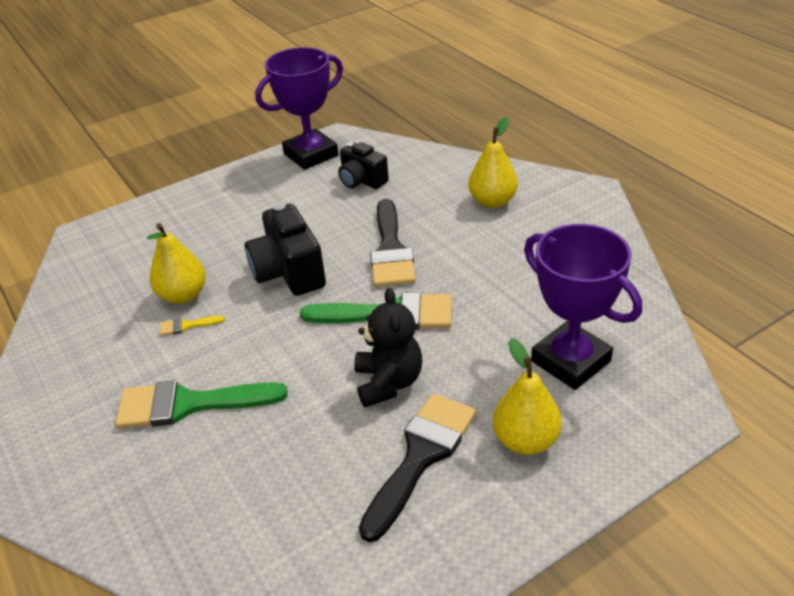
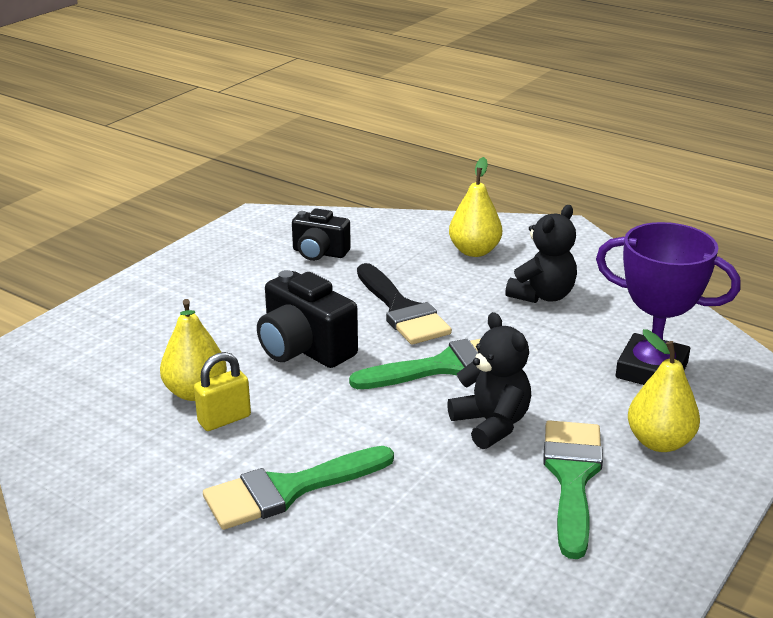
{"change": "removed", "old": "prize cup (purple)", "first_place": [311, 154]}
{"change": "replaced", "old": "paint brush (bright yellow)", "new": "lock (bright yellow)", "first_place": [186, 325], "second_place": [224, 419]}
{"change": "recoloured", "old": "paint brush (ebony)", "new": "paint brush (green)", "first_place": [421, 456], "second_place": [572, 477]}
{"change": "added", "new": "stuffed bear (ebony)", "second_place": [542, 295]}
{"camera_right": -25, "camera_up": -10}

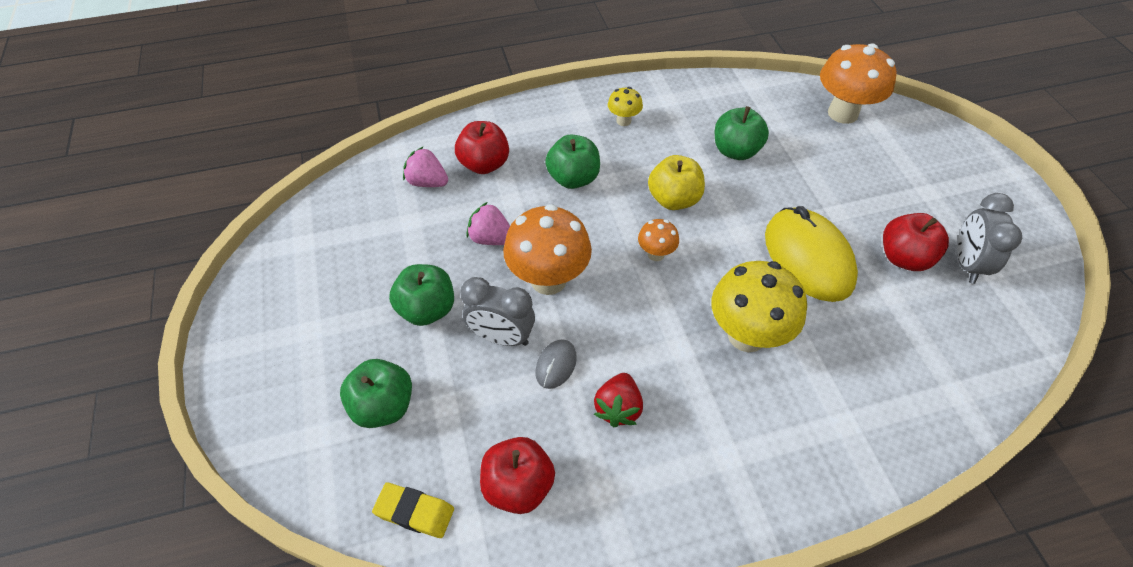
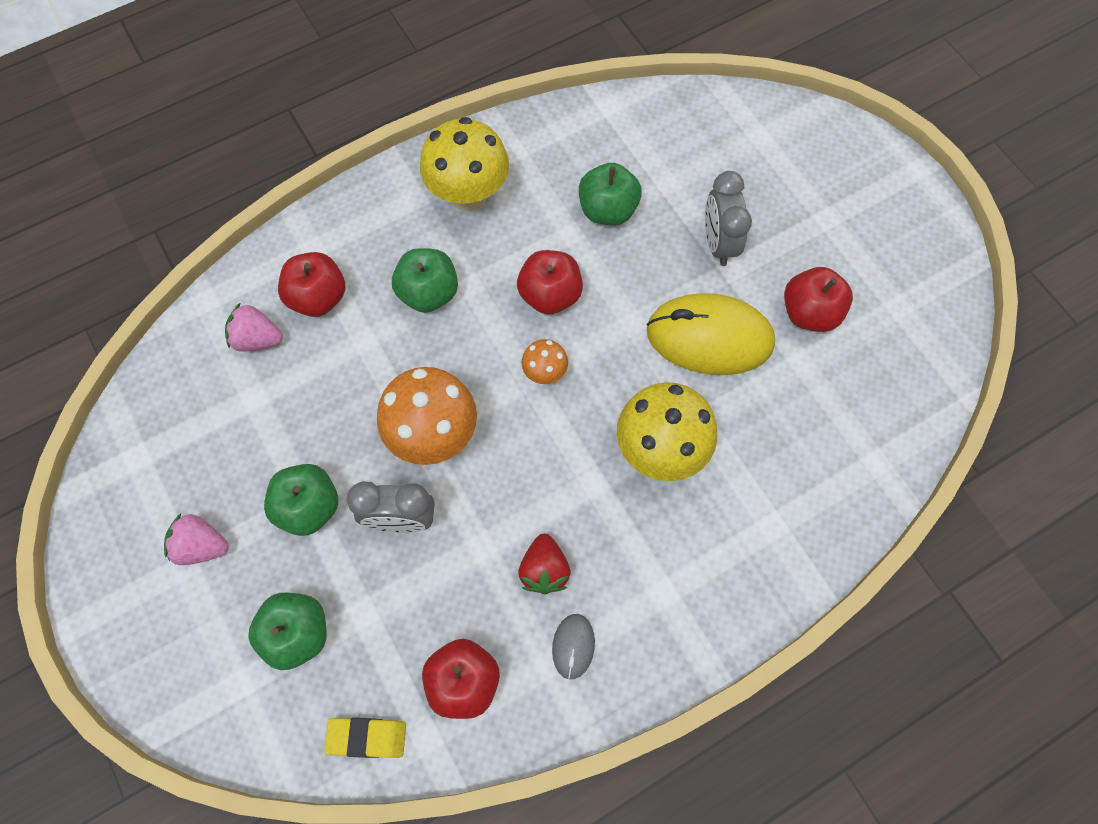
{"change": "removed", "old": "mushroom (bright orange)", "first_place": [842, 113]}
{"change": "resized", "old": "mushroom (bright yellow)", "first_place": [623, 121], "second_place": [468, 195], "factor": 2.02}
{"change": "recoloured", "old": "toy apple (bright yellow)", "new": "toy apple (red)", "first_place": [673, 199], "second_place": [550, 295]}
{"change": "moved", "old": "alarm clock (gray)", "first_place": [966, 264], "second_place": [718, 243]}
{"change": "moved", "old": "strawberry (rosy)", "first_place": [491, 238], "second_place": [202, 546]}
{"change": "turned", "old": "mouse (bright yellow)", "first_place": [808, 257], "second_place": [709, 337], "degrees": -45}
{"change": "moved", "old": "mouse (gray)", "first_place": [556, 365], "second_place": [573, 646]}
{"camera_right": -15, "camera_up": 15}

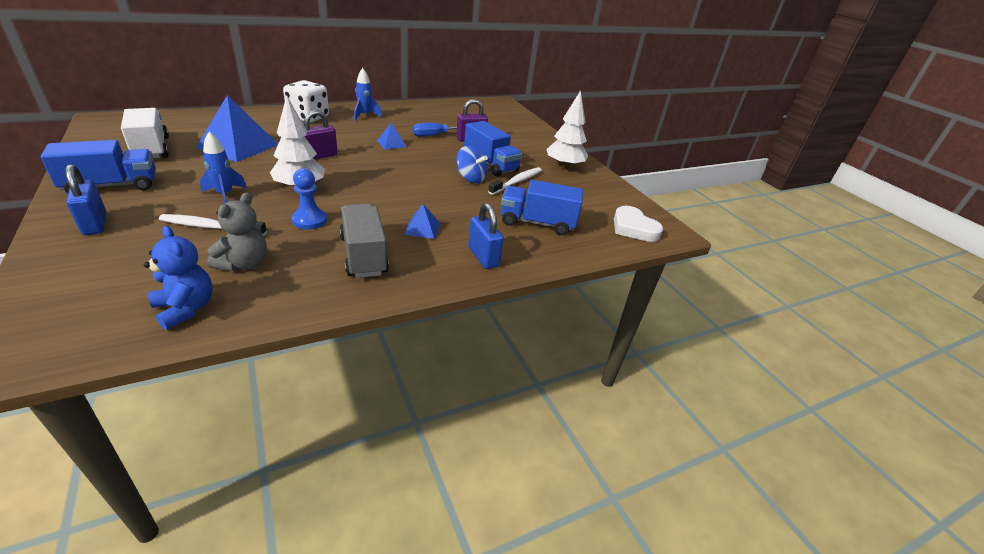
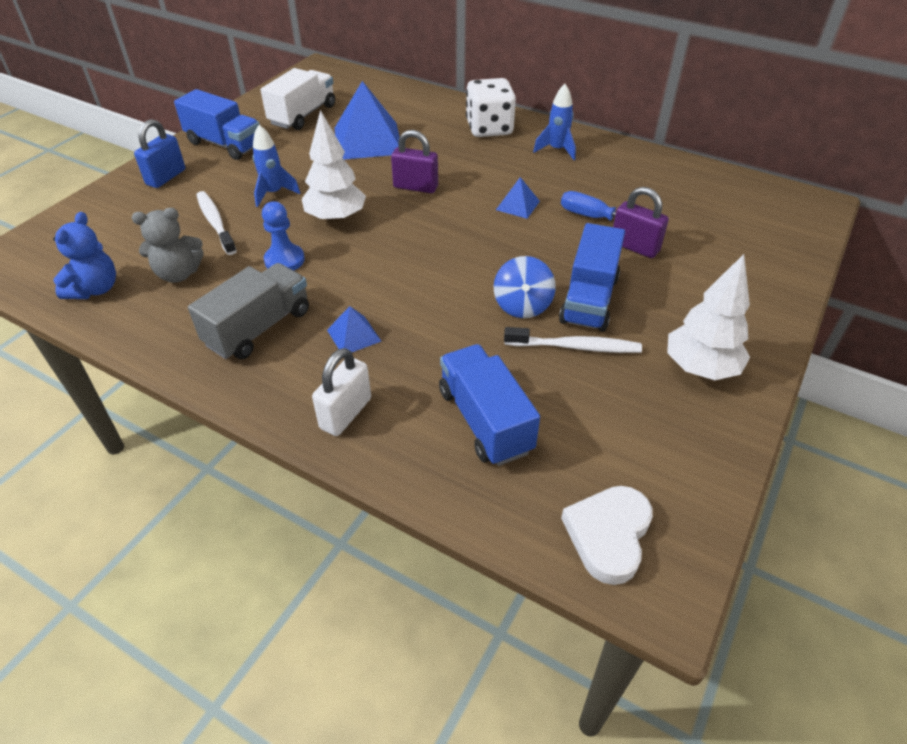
{"change": "recoloured", "old": "lock (blue)", "new": "lock (pure white)", "first_place": [483, 257], "second_place": [346, 413]}
{"camera_right": 60, "camera_up": 10}

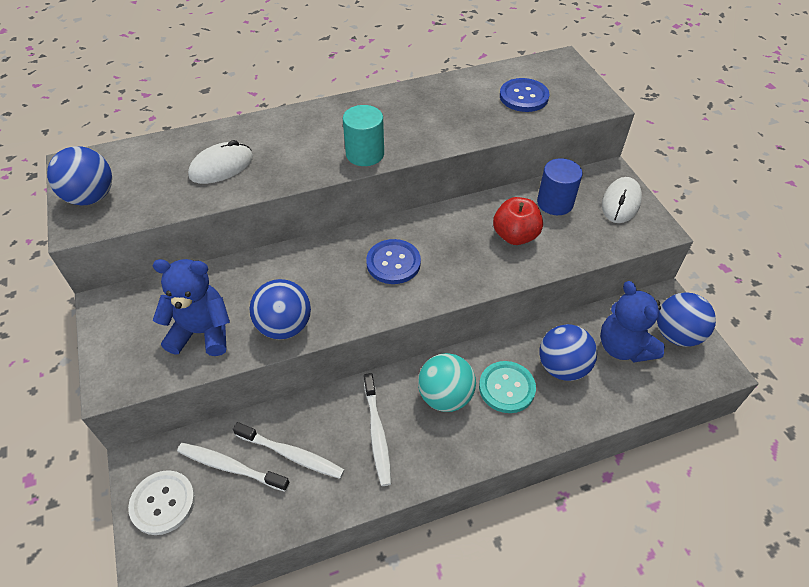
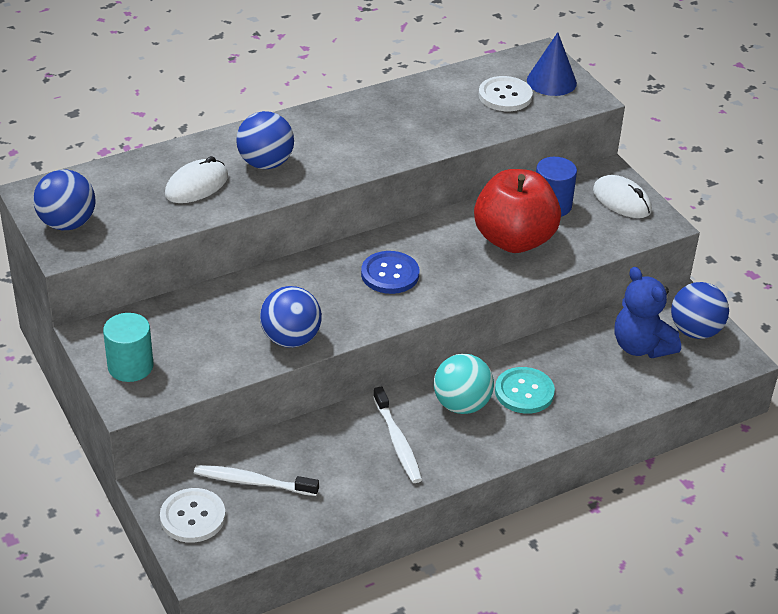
{"change": "recoloured", "old": "sewing button (blue)", "new": "sewing button (pure white)", "first_place": [523, 97], "second_place": [505, 96]}
{"change": "moved", "old": "cylinder shape (turquoise)", "first_place": [365, 154], "second_place": [130, 366]}
{"change": "turned", "old": "mouse (pure white)", "first_place": [620, 203], "second_place": [621, 201], "degrees": -60}
{"change": "resized", "old": "toy apple (red)", "first_place": [515, 236], "second_place": [514, 240], "factor": 1.64}
{"change": "removed", "old": "stuffed bear (blue)", "first_place": [202, 332]}
{"change": "moved", "old": "ball (blue)", "first_place": [562, 367], "second_place": [266, 163]}
{"change": "removed", "old": "tooth brush (pure white)", "first_place": [291, 454]}
{"change": "added", "new": "cone (blue)", "second_place": [551, 81]}
{"camera_right": -10, "camera_up": -10}

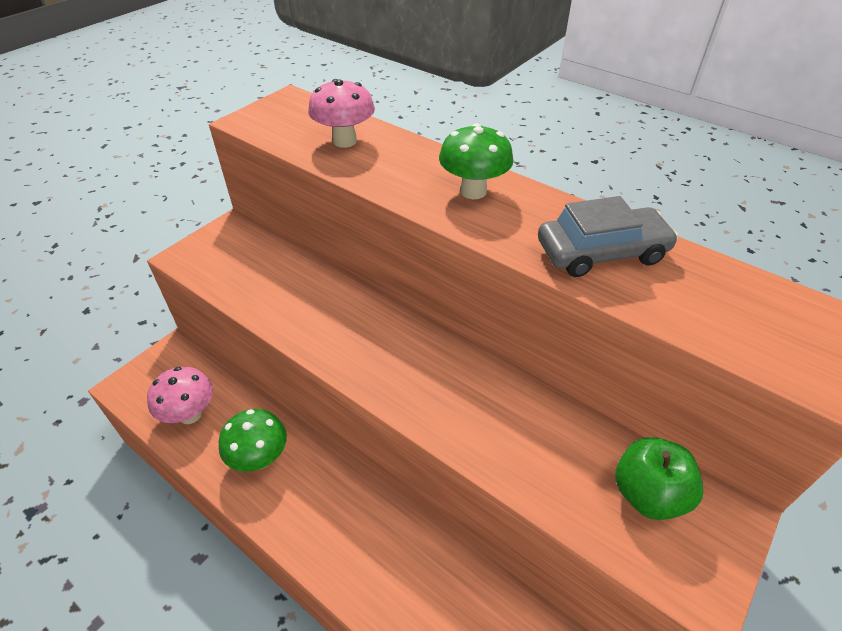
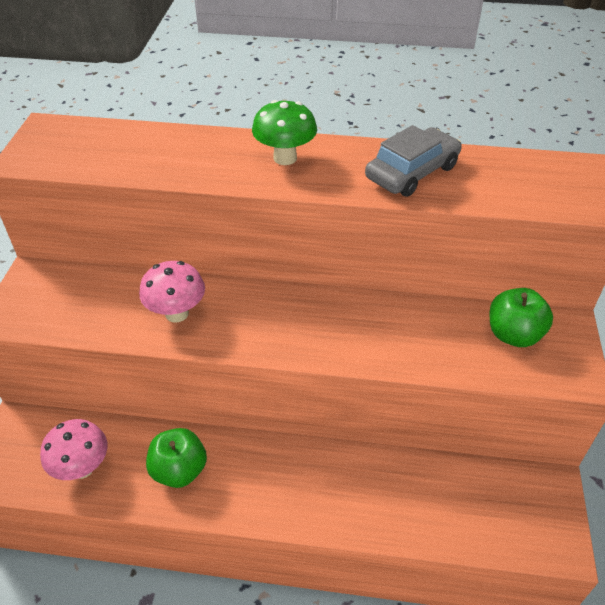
{"change": "moved", "old": "mushroom (rosy)", "first_place": [345, 141], "second_place": [177, 313]}
{"change": "replaced", "old": "mushroom (green)", "new": "toy apple (green)", "first_place": [260, 458], "second_place": [179, 470]}
{"camera_right": -30, "camera_up": 0}

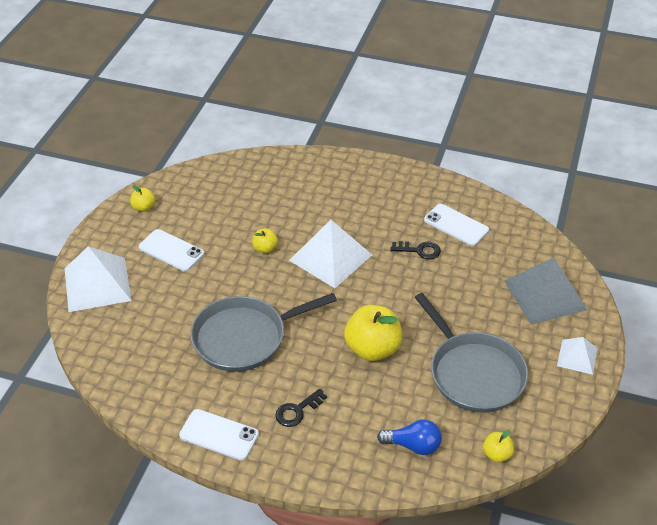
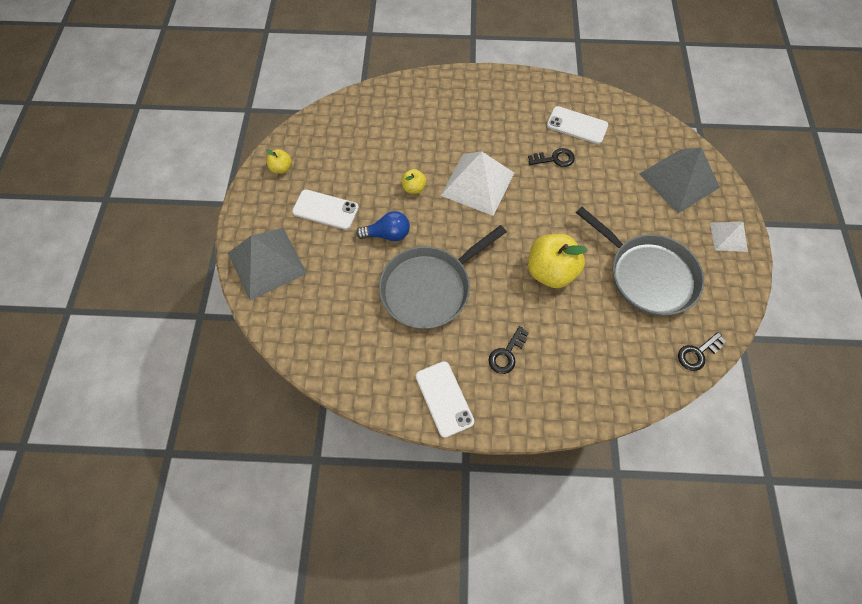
{"change": "recoloured", "old": "solid pyramid (pure white)", "new": "solid pyramid (gray)", "first_place": [97, 284], "second_place": [267, 263]}
{"change": "turned", "old": "phone (pure white)", "first_place": [219, 435], "second_place": [444, 398], "degrees": 60}
{"change": "moved", "old": "lightbulb (blue)", "first_place": [413, 445], "second_place": [387, 234]}
{"change": "replaced", "old": "toy apple (bright yellow)", "new": "latchkey (ebony)", "first_place": [497, 454], "second_place": [697, 353]}
{"camera_right": -15, "camera_up": 20}

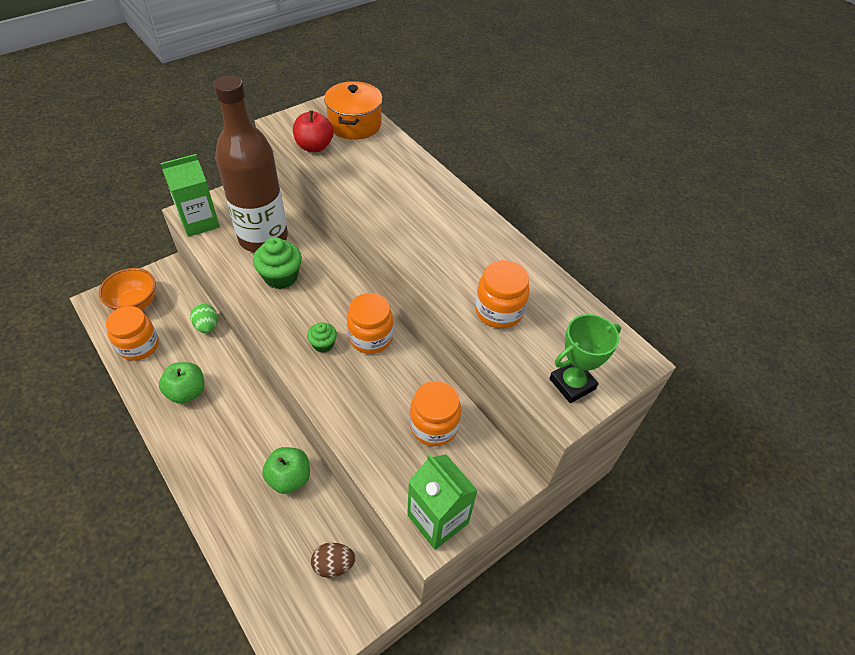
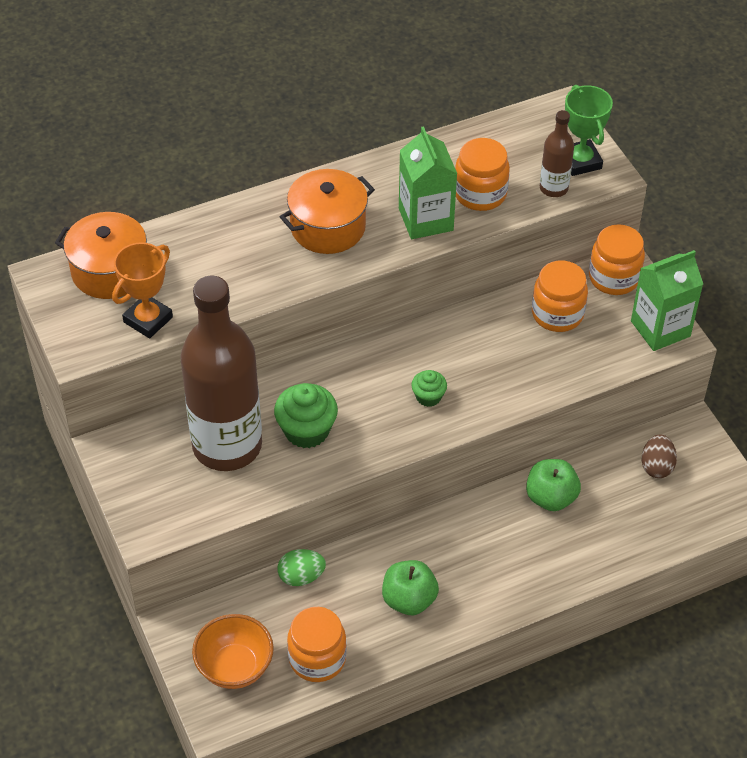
{"change": "replaced", "old": "toy apple (red)", "new": "prize cup (bright orange)", "first_place": [314, 147], "second_place": [148, 320]}
{"change": "moved", "old": "milk carton (green)", "first_place": [199, 222], "second_place": [425, 219]}
{"change": "moved", "old": "jar (bright orange)", "first_place": [370, 337], "second_place": [614, 278]}
{"change": "added", "new": "drink bottle (russet)", "second_place": [553, 188]}
{"change": "added", "new": "cooking pot (bright orange)", "second_place": [328, 227]}
{"camera_right": -75, "camera_up": 0}

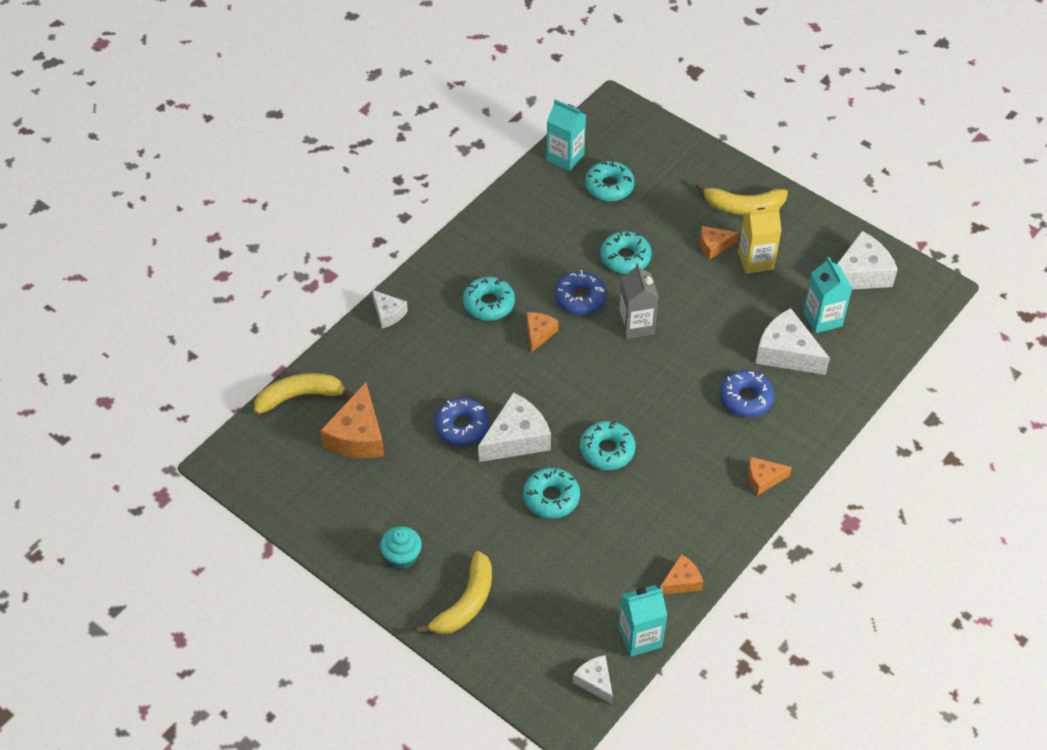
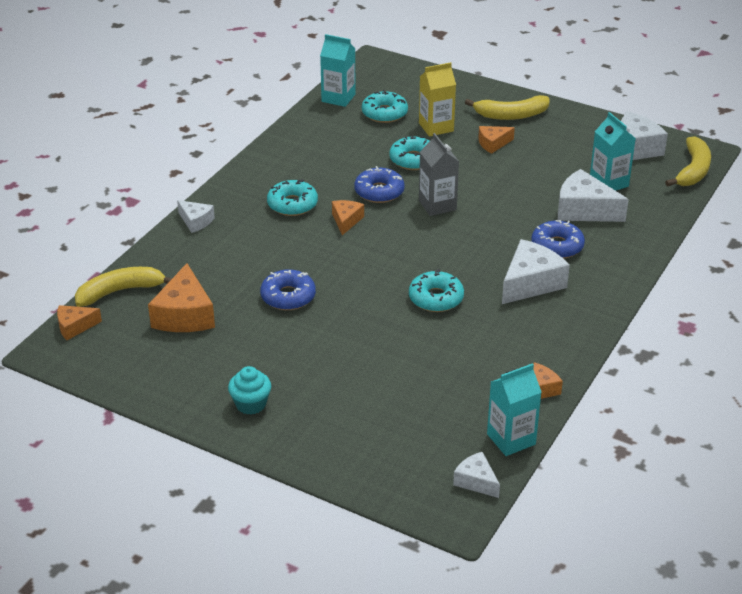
{"change": "moved", "old": "milk carton (bright yellow)", "first_place": [755, 260], "second_place": [436, 127]}
{"change": "moved", "old": "cheese wedge (pure white)", "first_place": [516, 438], "second_place": [531, 283]}
{"change": "moved", "old": "cheese wedge (bright orange)", "first_place": [763, 479], "second_place": [75, 327]}
{"change": "removed", "old": "doughnut (turquoise)", "first_place": [551, 497]}
{"change": "moved", "old": "toy banana (bright yellow)", "first_place": [465, 603], "second_place": [693, 170]}
{"camera_right": -10, "camera_up": -15}

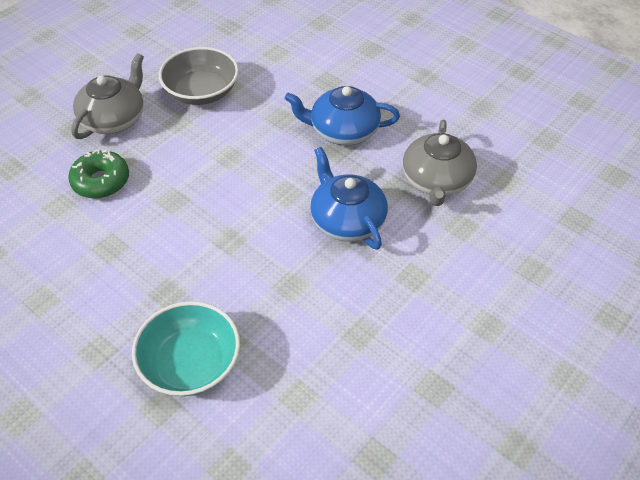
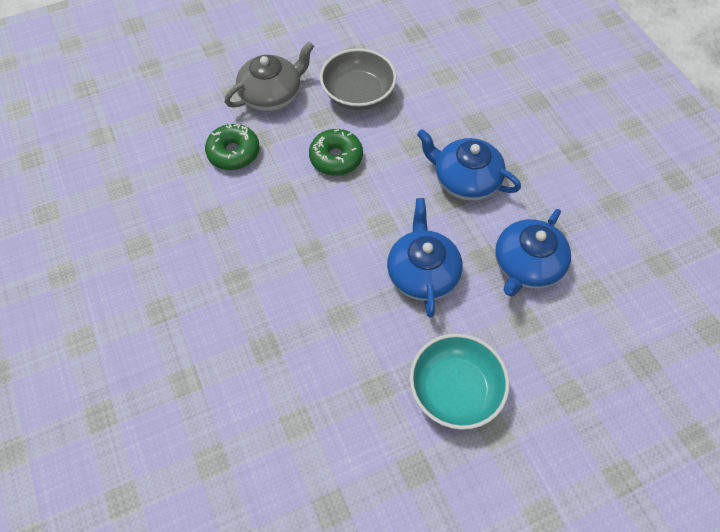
{"change": "recoloured", "old": "china teapot (gray)", "new": "china teapot (blue)", "first_place": [436, 180], "second_place": [526, 265]}
{"change": "moved", "old": "serving bowl (turquoise)", "first_place": [190, 363], "second_place": [455, 390]}
{"change": "added", "new": "doughnut (green)", "second_place": [336, 158]}
{"camera_right": 25, "camera_up": 10}

